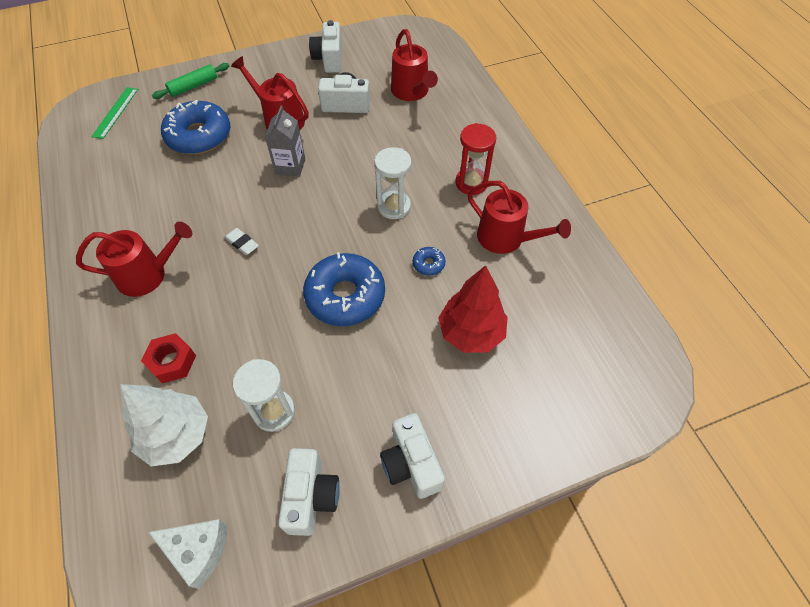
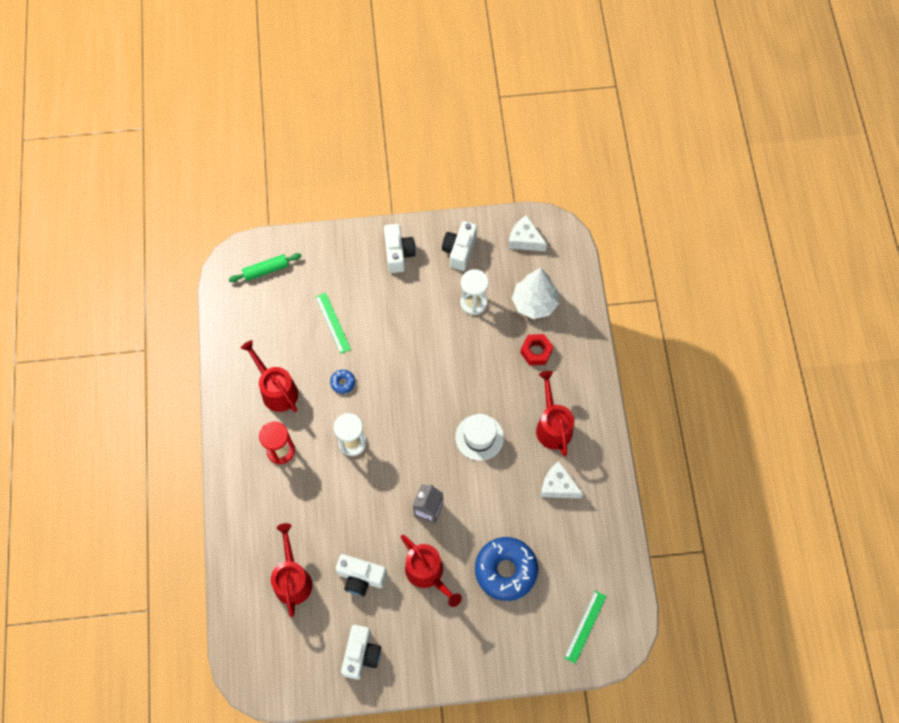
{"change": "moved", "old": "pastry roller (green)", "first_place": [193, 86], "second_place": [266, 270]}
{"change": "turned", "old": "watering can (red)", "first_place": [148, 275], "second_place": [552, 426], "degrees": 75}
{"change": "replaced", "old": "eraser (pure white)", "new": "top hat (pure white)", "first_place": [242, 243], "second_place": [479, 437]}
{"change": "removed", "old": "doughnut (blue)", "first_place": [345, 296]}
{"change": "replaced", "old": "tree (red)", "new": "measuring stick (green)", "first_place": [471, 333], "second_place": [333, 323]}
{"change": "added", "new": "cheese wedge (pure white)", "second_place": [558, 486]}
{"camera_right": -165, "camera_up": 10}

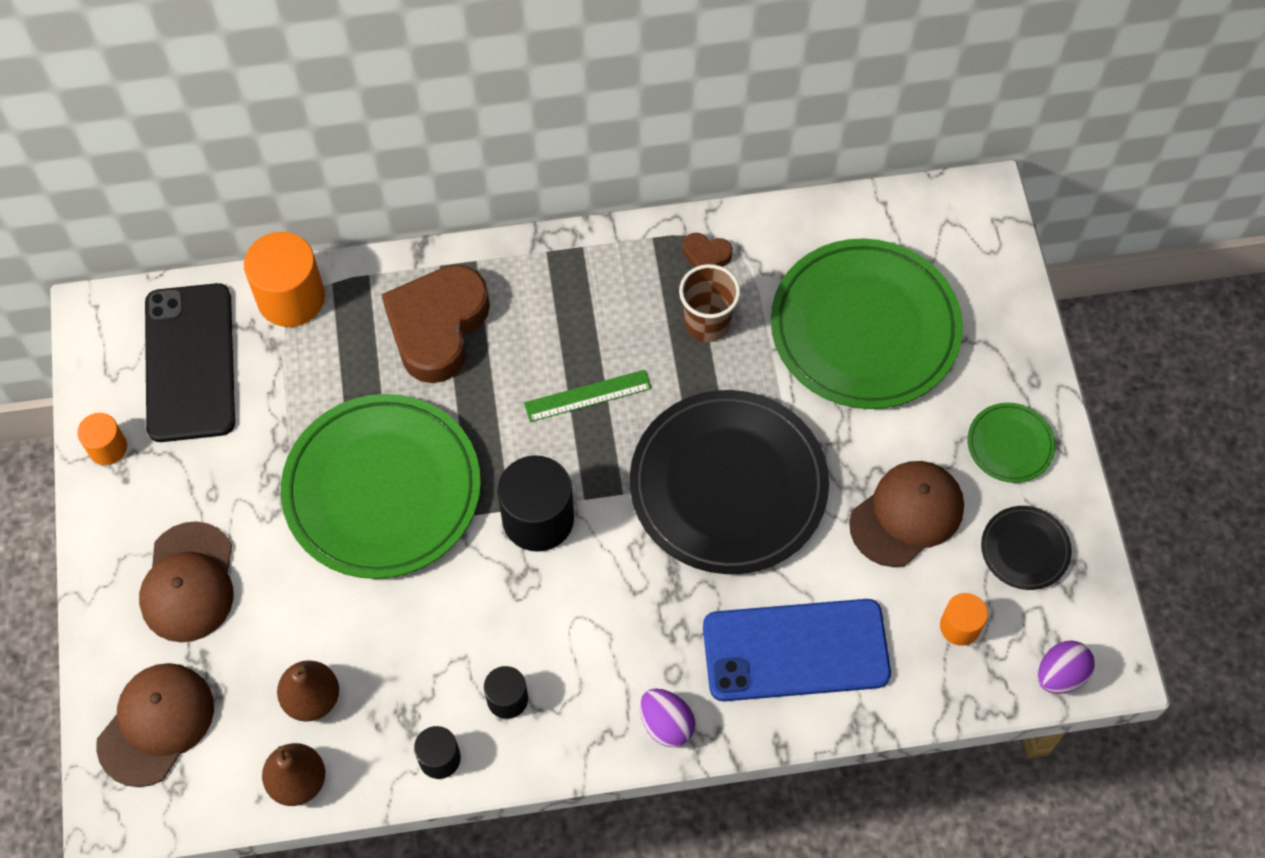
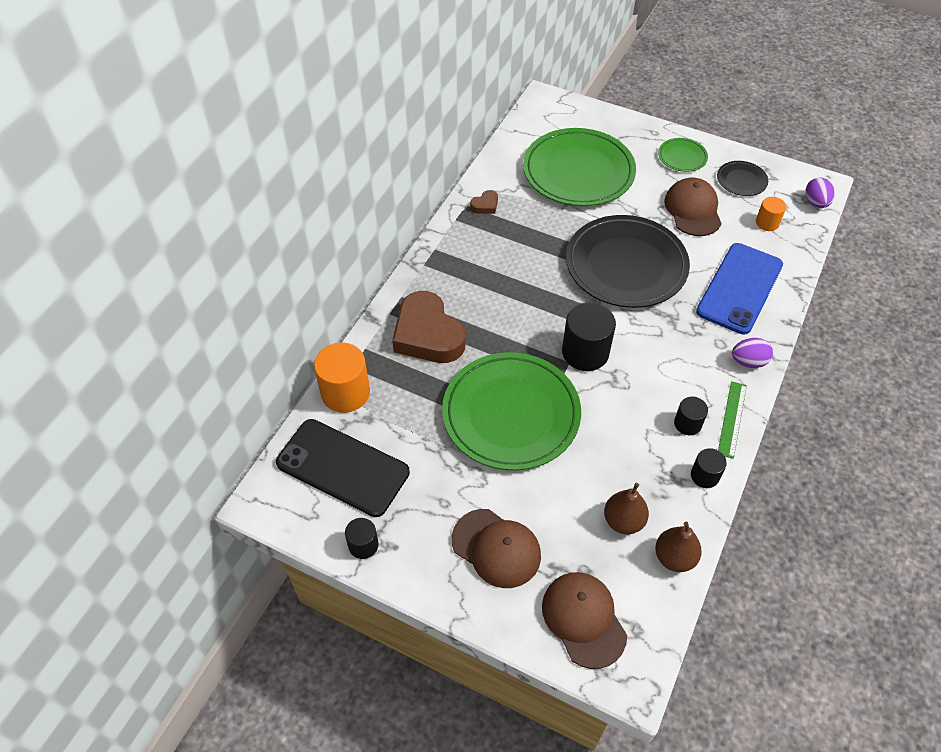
{"change": "removed", "old": "cup (russet)", "first_place": [707, 323]}
{"change": "moved", "old": "measuring stick (green)", "first_place": [588, 396], "second_place": [732, 419]}
{"change": "recoloured", "old": "cylinder shape (bright orange)", "new": "cylinder shape (ebony)", "first_place": [108, 447], "second_place": [363, 545]}
{"camera_right": -55, "camera_up": -10}

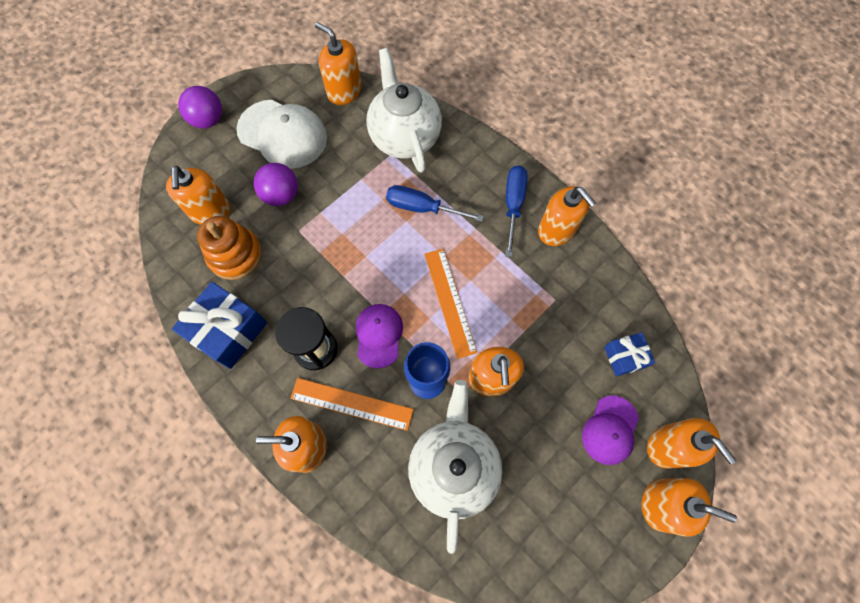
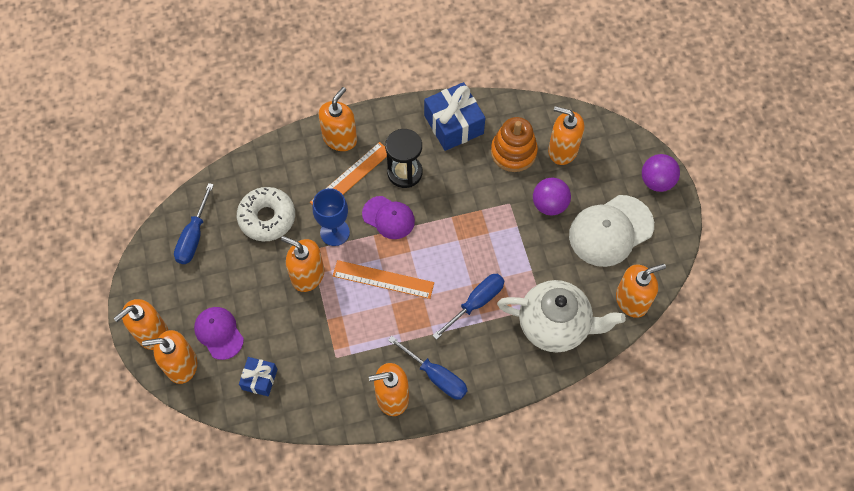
{"change": "replaced", "old": "china teapot (pure white)", "new": "doughnut (pure white)", "first_place": [453, 467], "second_place": [267, 218]}
{"change": "added", "new": "hand screwdriver (blue)", "second_place": [194, 236]}
{"camera_right": 120, "camera_up": -5}

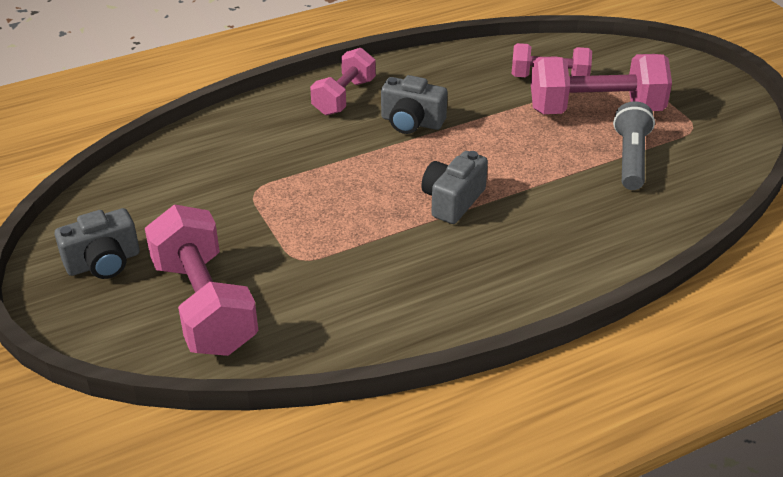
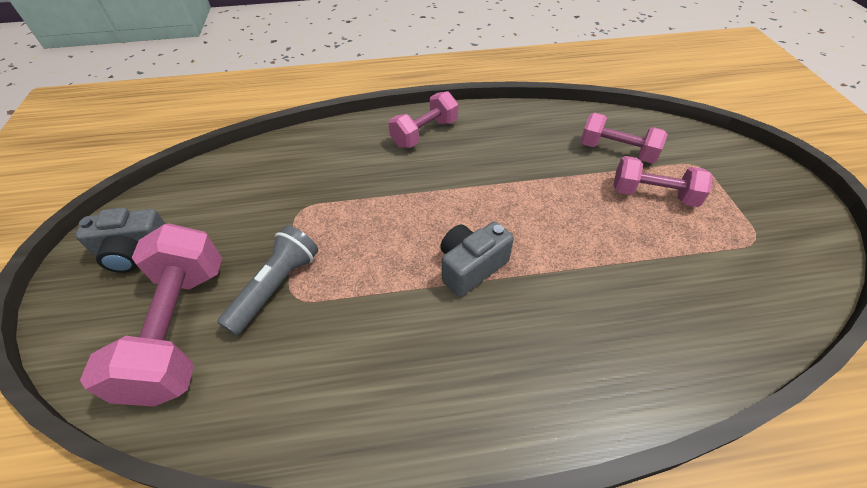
{"change": "resized", "old": "hand weight (rosy)", "first_place": [595, 109], "second_place": [653, 195], "factor": 0.62}
{"change": "removed", "old": "photo camera (gray)", "first_place": [411, 122]}
{"change": "moved", "old": "pocket torch (gray)", "first_place": [631, 158], "second_place": [276, 287]}
{"camera_right": 20, "camera_up": 10}

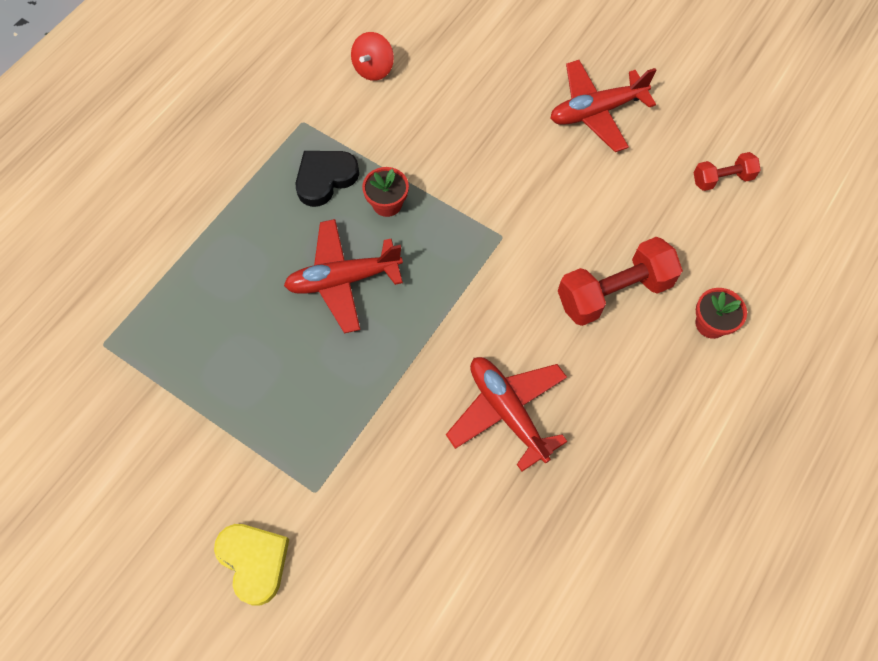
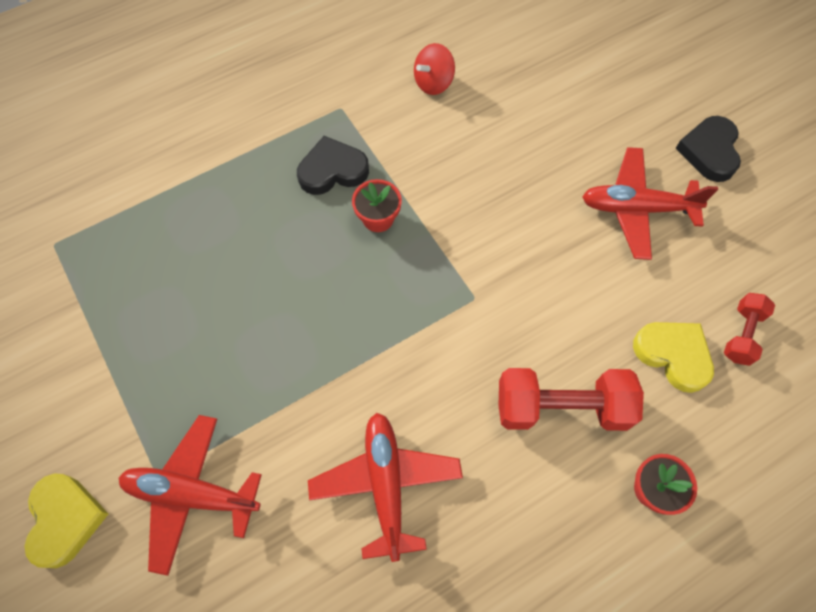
{"change": "turned", "old": "hand weight (red)", "first_place": [722, 179], "second_place": [742, 334], "degrees": -75}
{"change": "moved", "old": "aeroplane (red)", "first_place": [343, 280], "second_place": [192, 494]}
{"change": "added", "new": "heart shape (ebony)", "second_place": [709, 151]}
{"change": "added", "new": "heart shape (bright yellow)", "second_place": [673, 355]}
{"camera_right": 25, "camera_up": 0}

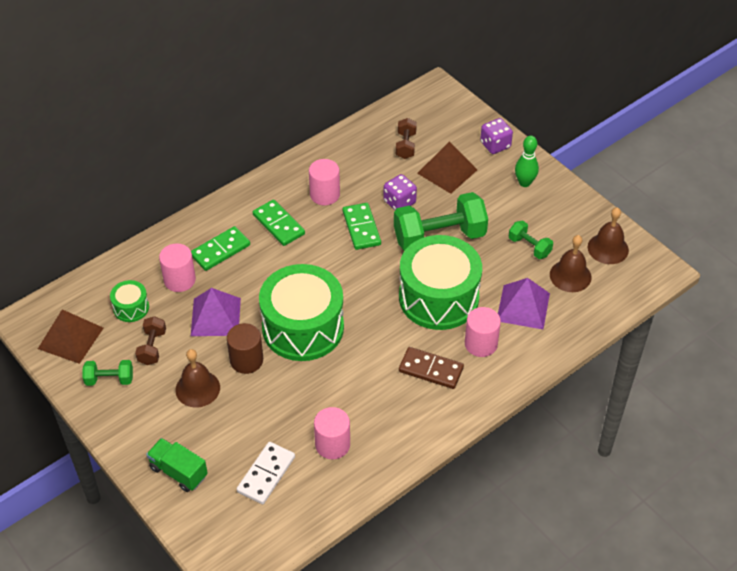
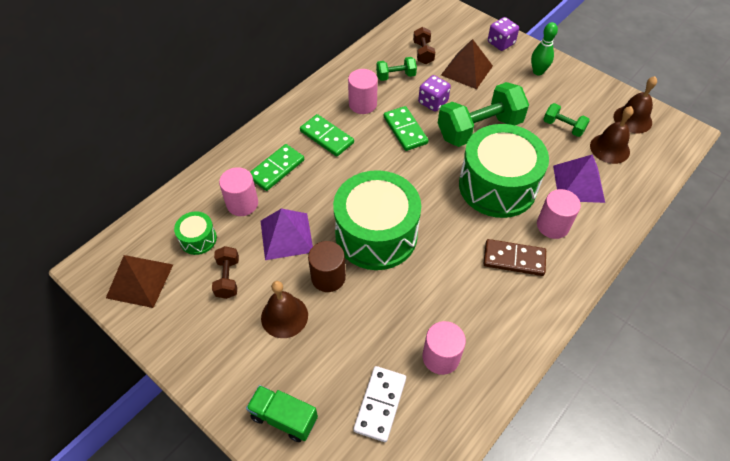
{"change": "moved", "old": "hand weight (green)", "first_place": [109, 379], "second_place": [395, 76]}
{"camera_right": -10, "camera_up": 5}

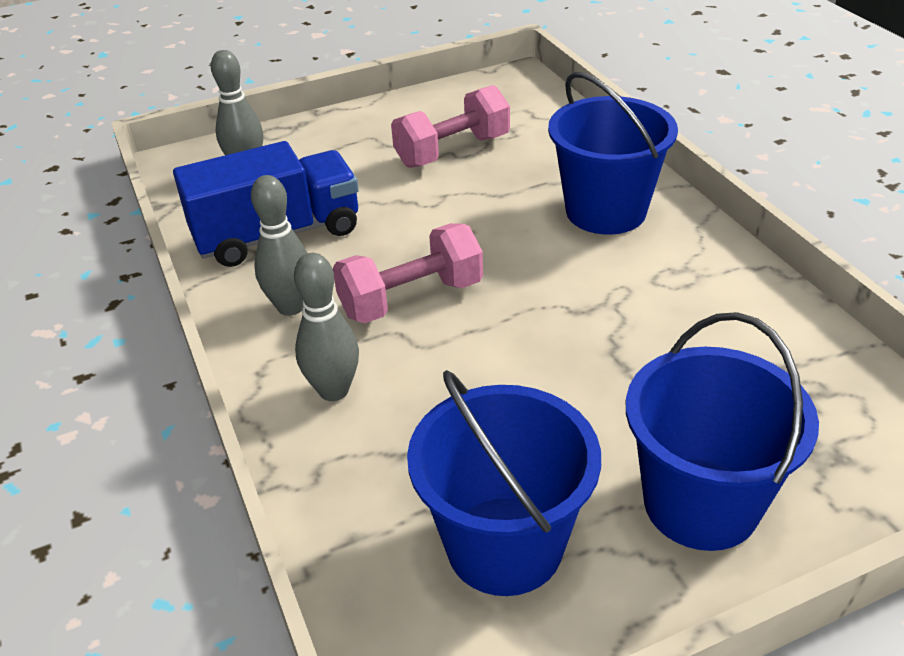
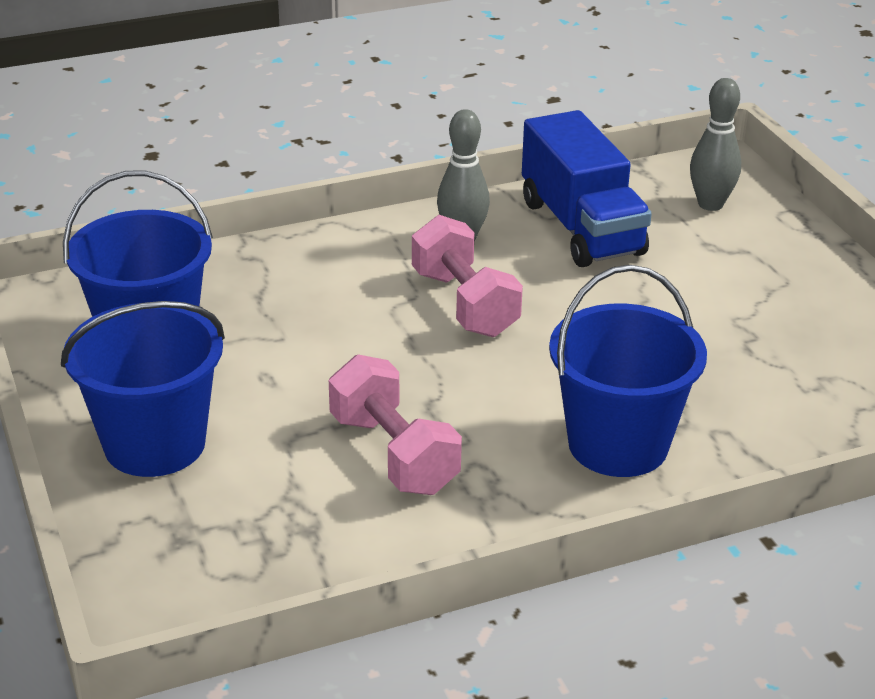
{"change": "moved", "old": "hand weight (rosy)", "first_place": [452, 151], "second_place": [393, 454]}
{"change": "removed", "old": "bowling pin (gray)", "first_place": [334, 390]}
{"camera_right": 90, "camera_up": -5}

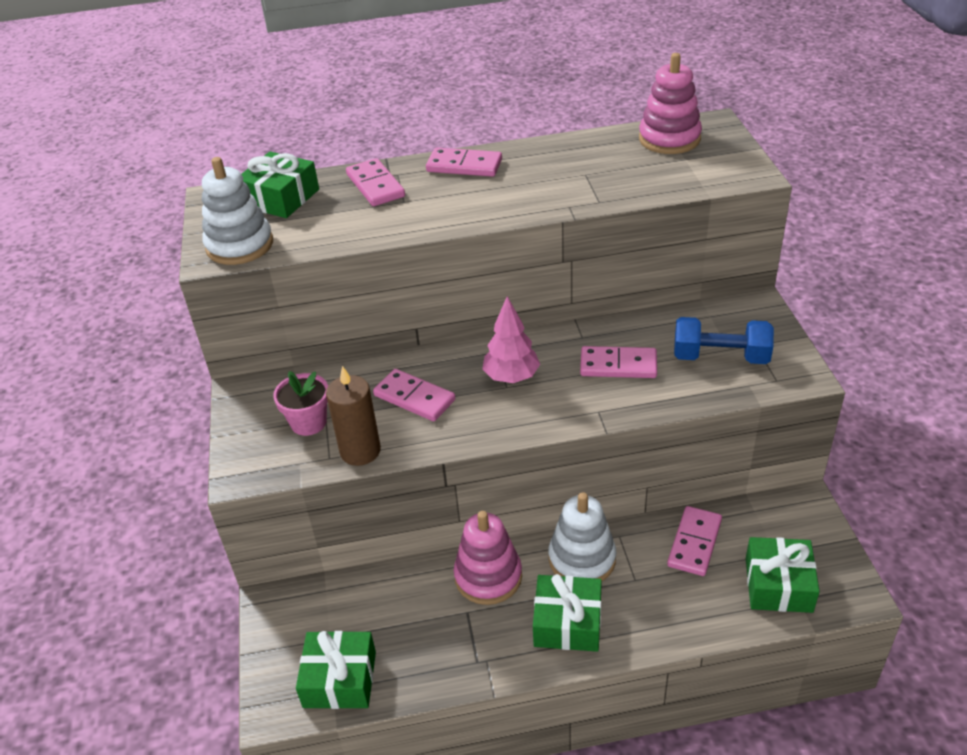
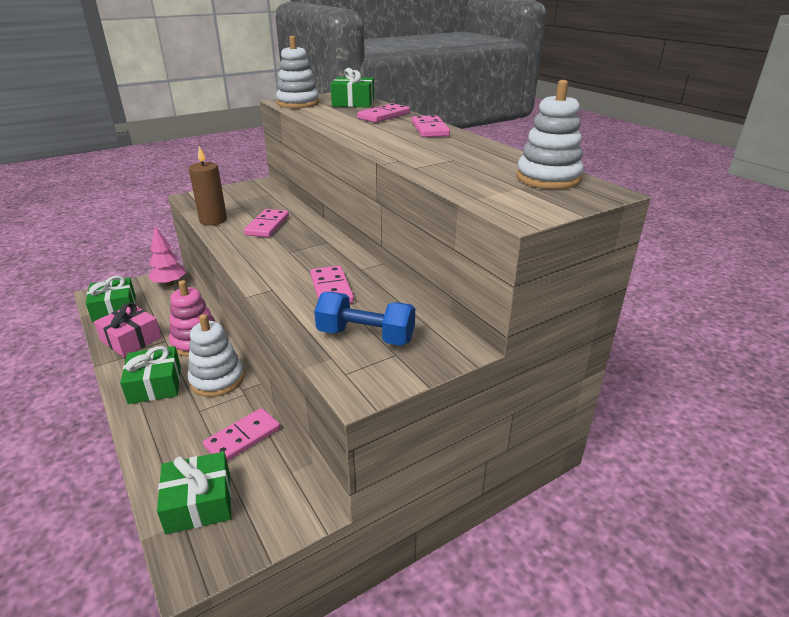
{"change": "recoloured", "old": "stacking toy (rosy)", "new": "stacking toy (pure white)", "first_place": [669, 139], "second_place": [548, 178]}
{"change": "moved", "old": "tree (rosy)", "first_place": [511, 377], "second_place": [169, 284]}
{"change": "turned", "old": "hand weight (blue)", "first_place": [720, 357], "second_place": [366, 336], "degrees": -60}
{"change": "removed", "old": "flower pot (rosy)", "first_place": [308, 422]}
{"change": "turned", "old": "domino piece (rosy)", "first_place": [694, 543], "second_place": [243, 438], "degrees": -45}
{"change": "added", "new": "present (rosy)", "second_place": [131, 339]}
{"camera_right": 65, "camera_up": -10}

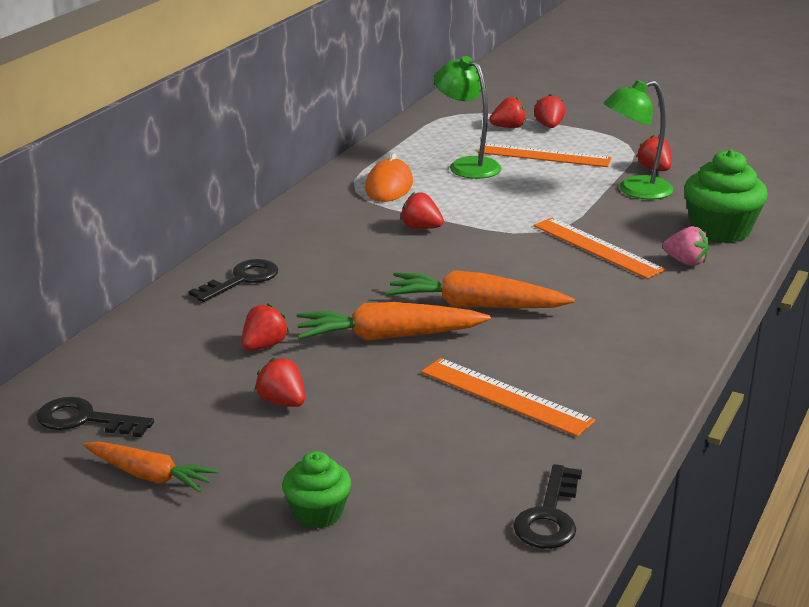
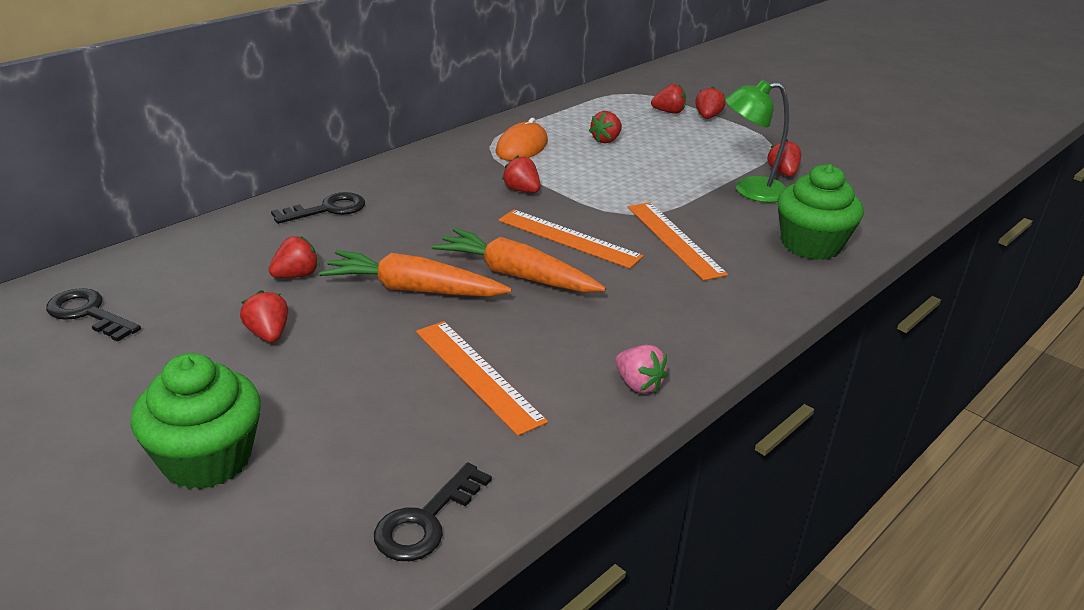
{"change": "replaced", "old": "desk lamp (green)", "new": "strawberry (red)", "first_place": [467, 165], "second_place": [606, 140]}
{"change": "moved", "old": "measuring stick (bright orange)", "first_place": [544, 155], "second_place": [569, 238]}
{"change": "moved", "old": "strawberry (rosy)", "first_place": [686, 262], "second_place": [638, 384]}
{"change": "removed", "old": "root vegetable (bright orange)", "first_place": [149, 476]}
{"change": "resized", "old": "cupcake (green)", "first_place": [317, 513], "second_place": [207, 459], "factor": 1.7}
{"camera_right": 15, "camera_up": 5}

